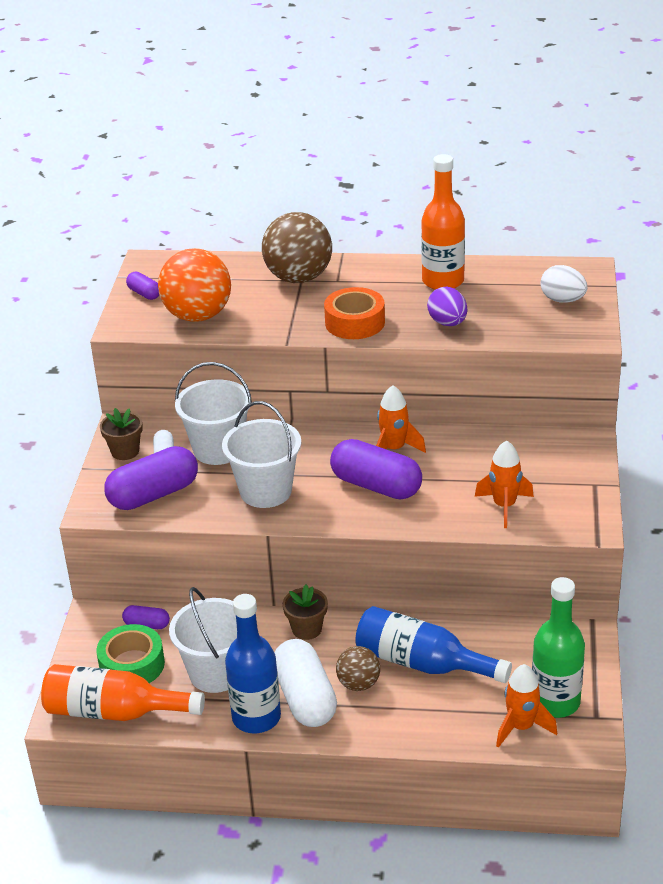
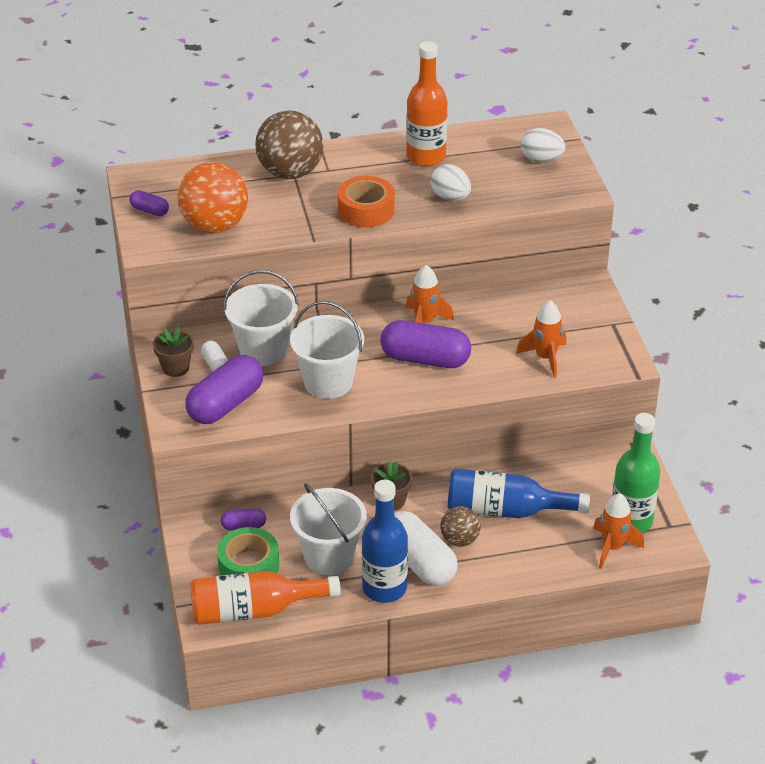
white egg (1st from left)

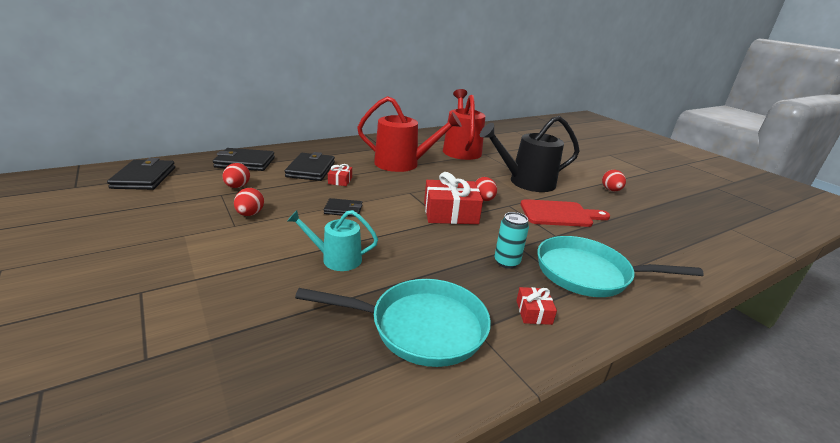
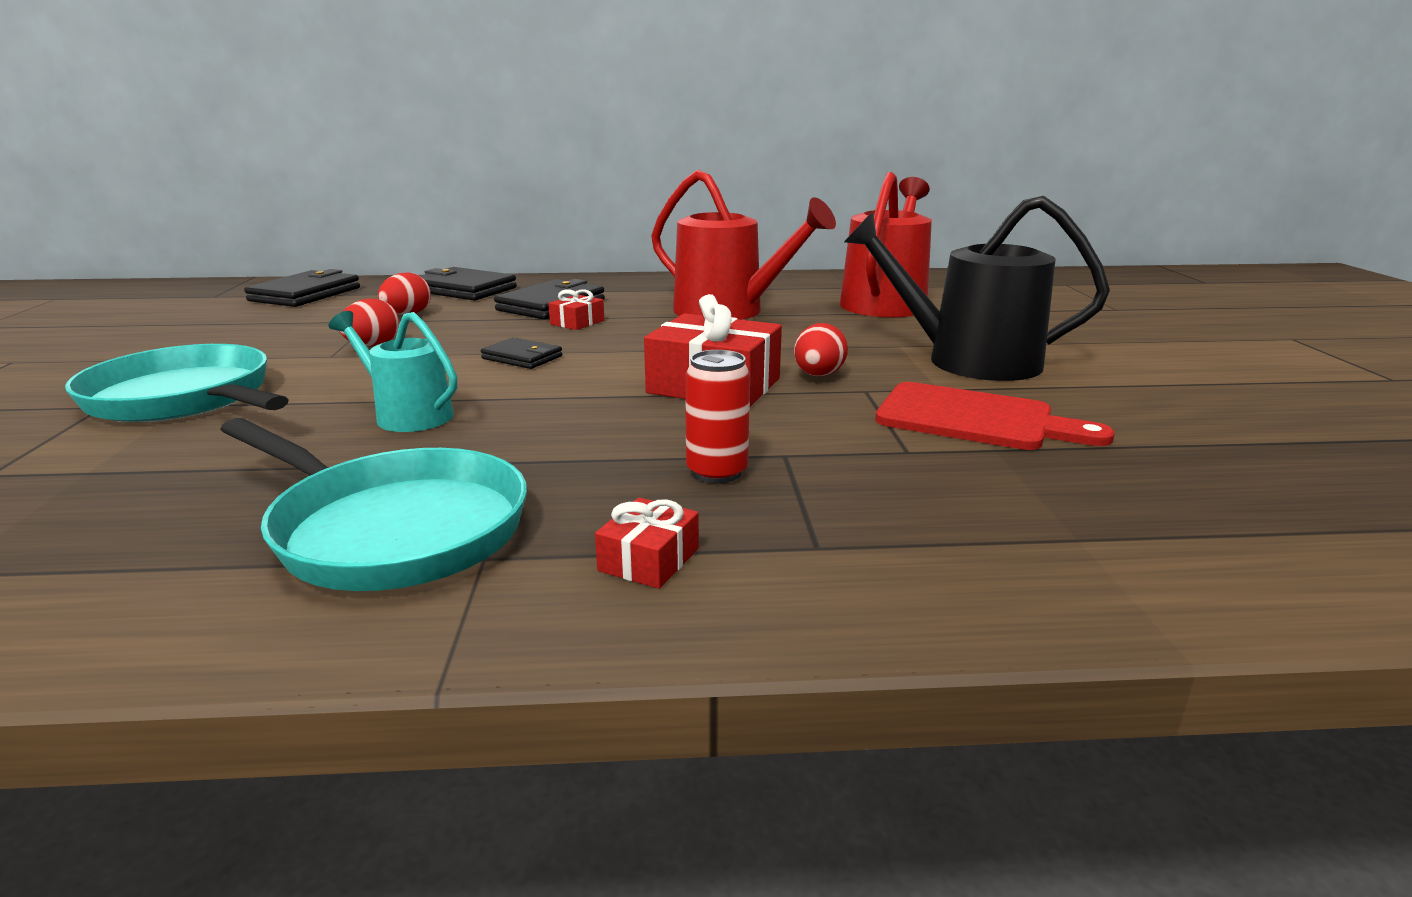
red egg (4th from left in the first image)
red can
turquoise pan (1st from left)

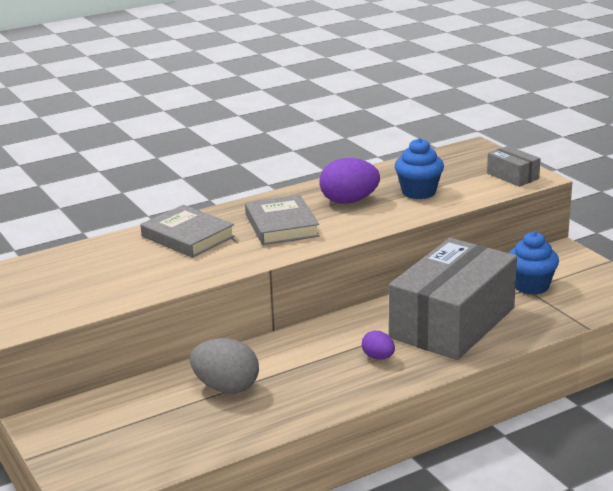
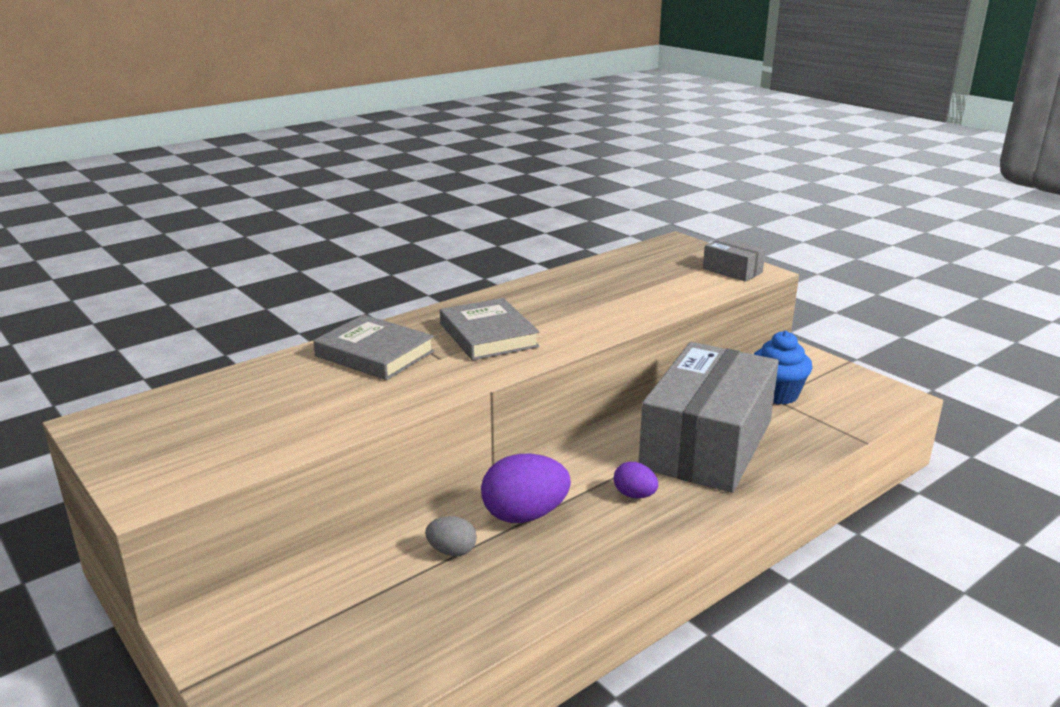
blue cupcake (1st from left in the first image)
purple egg (1st from left)
grey egg

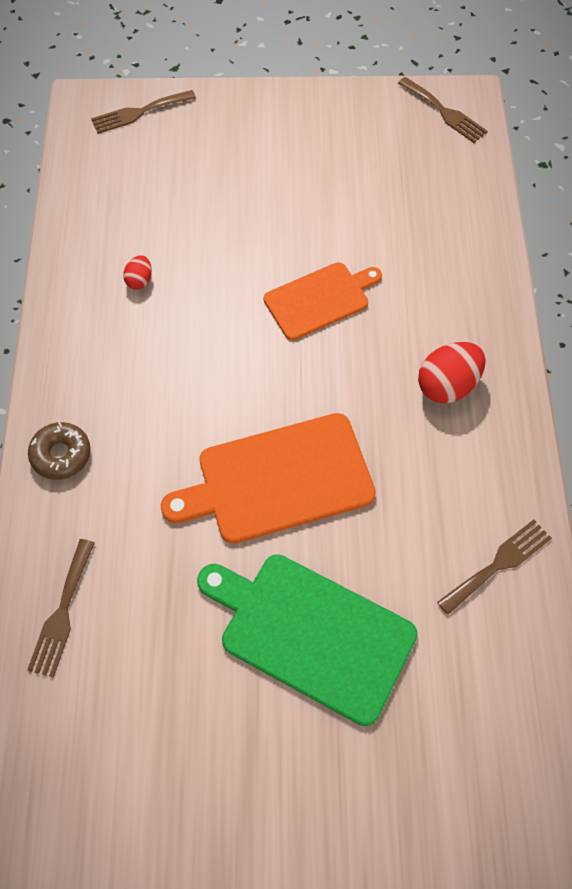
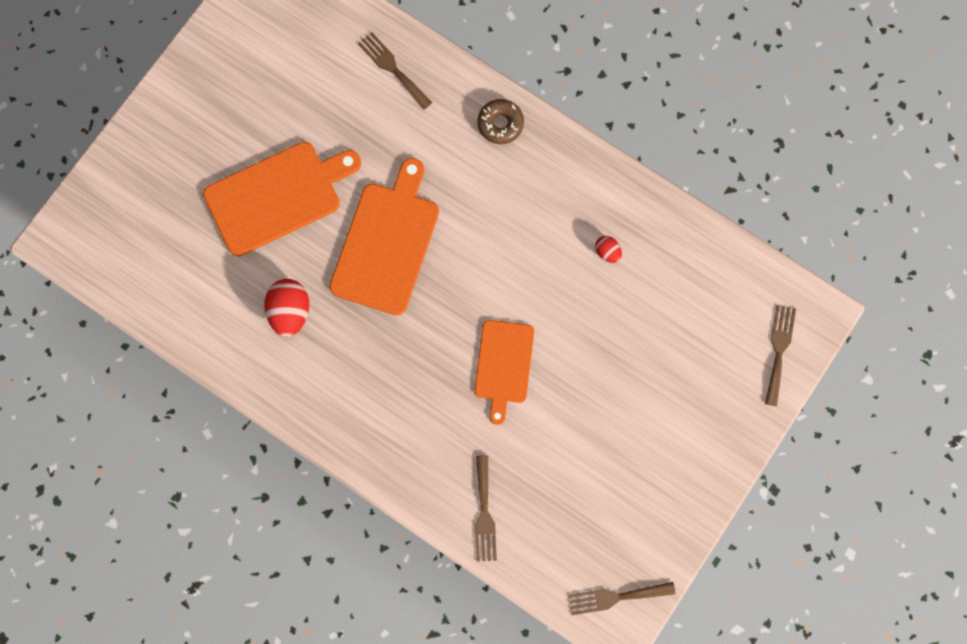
red egg (1st from left)
brown fork (2nd from left)
orange cutting board (1st from left)

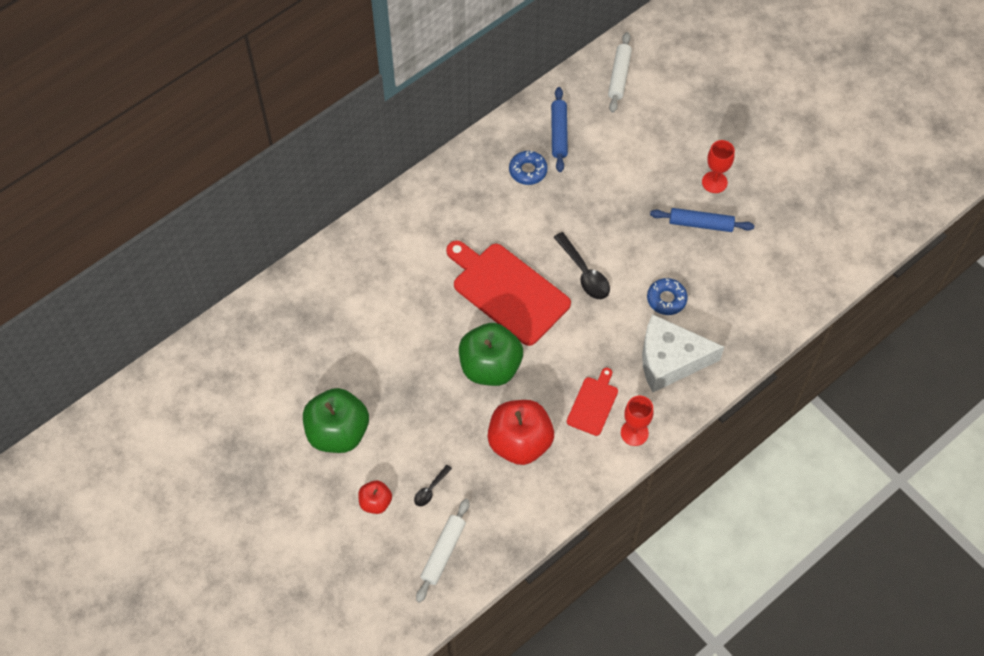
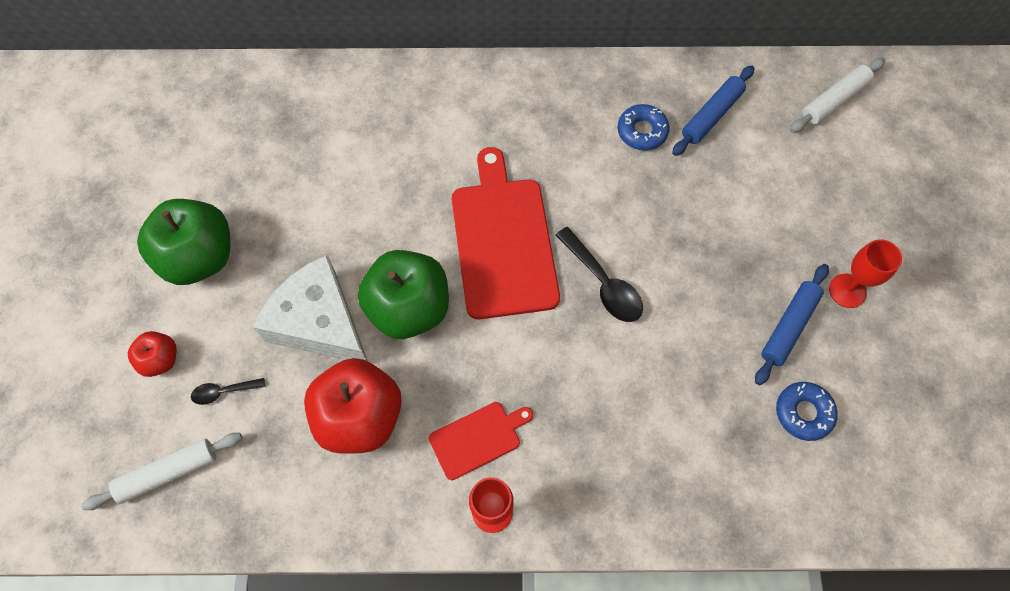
blue rolling pin (2nd from left)
black spoon (2nd from left)
blue donut (2nd from left)
white cheese

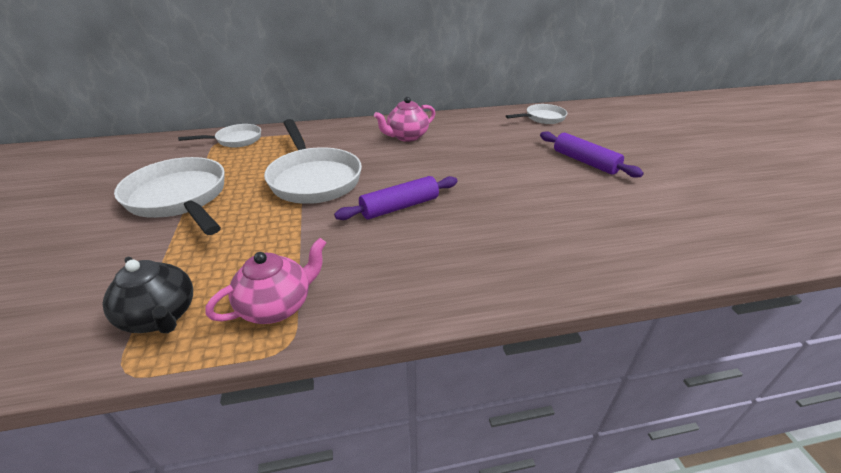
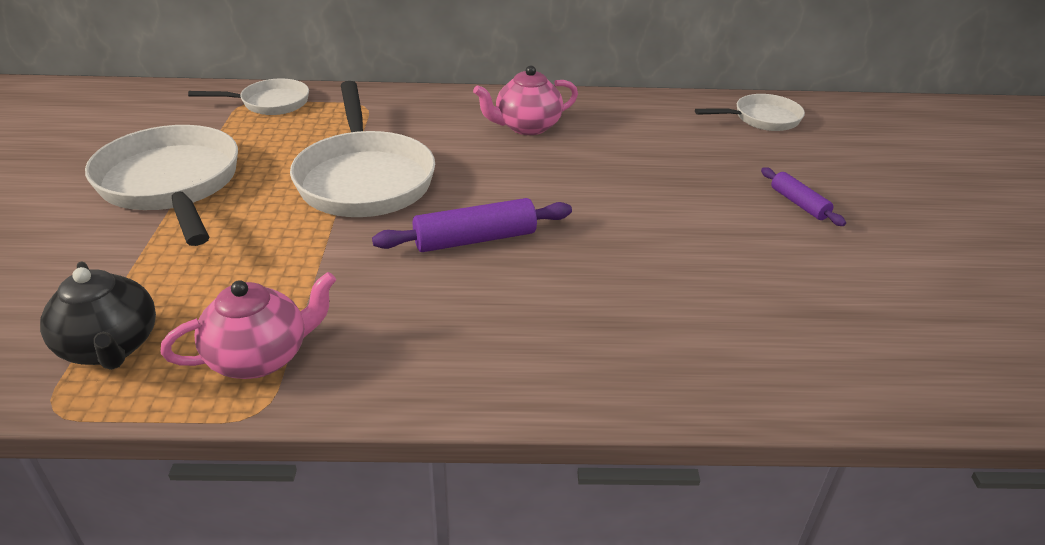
purple rolling pin (2nd from left)

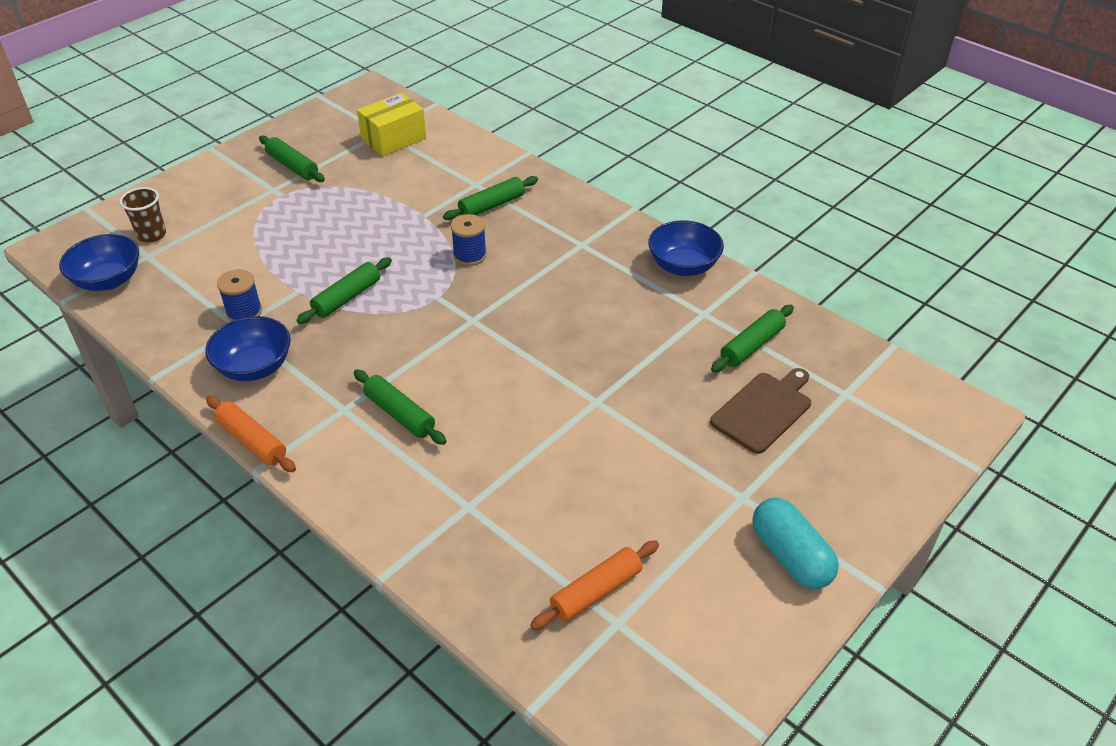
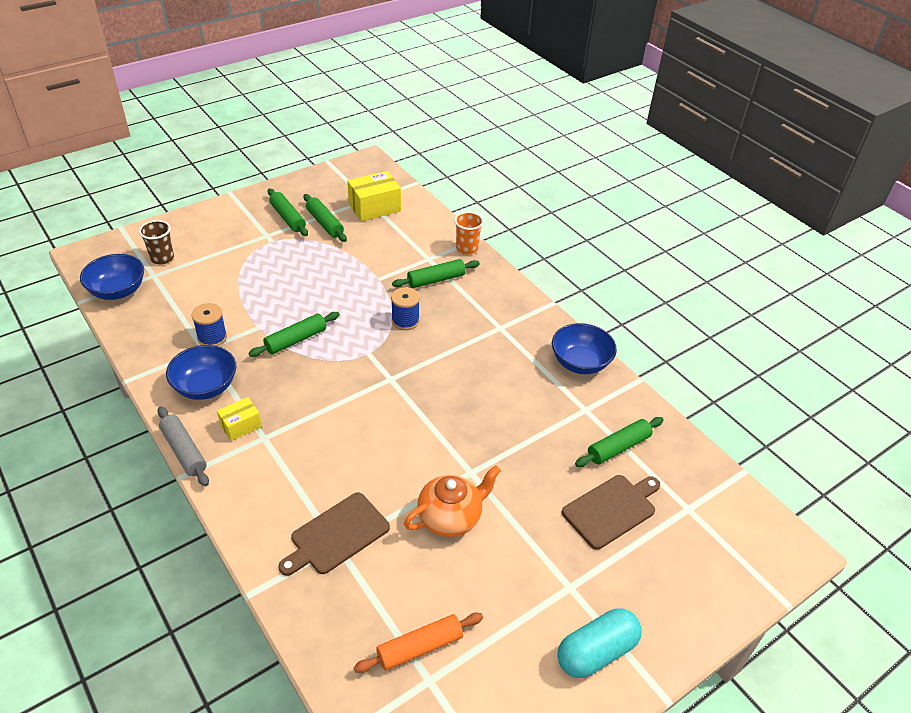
green rolling pin (3rd from left)
grey rolling pin
turquoise capsule
orange cup
yellow box (1st from left)
orange teapot
brown cutting board (1st from left)

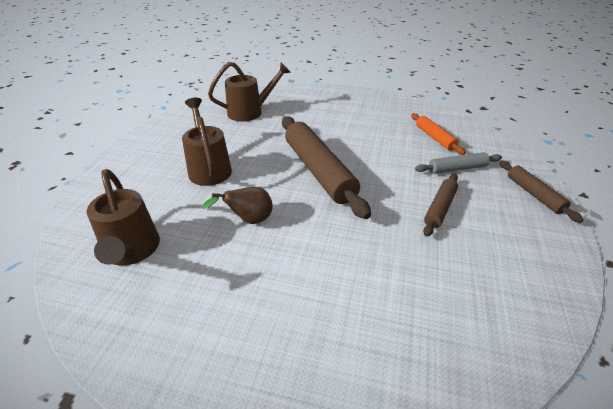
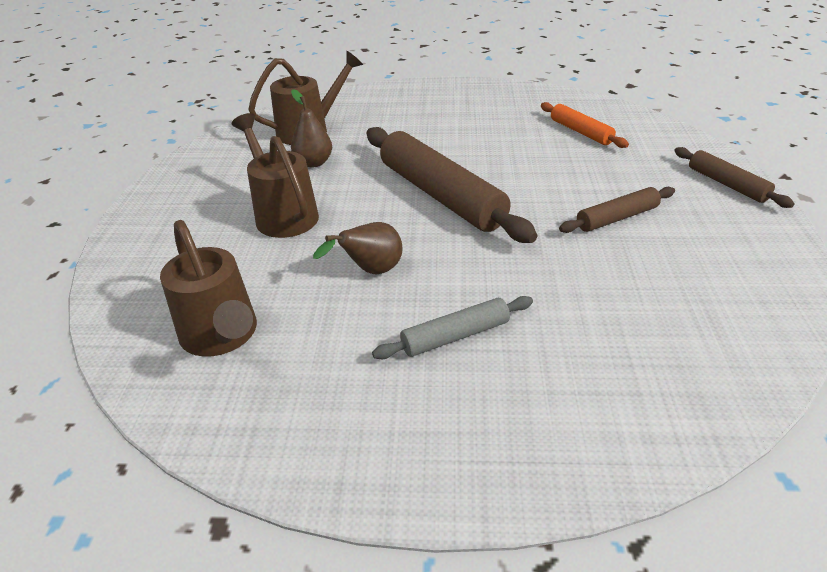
grey rolling pin
brown rolling pin (2nd from left)
brown pear (1st from left)

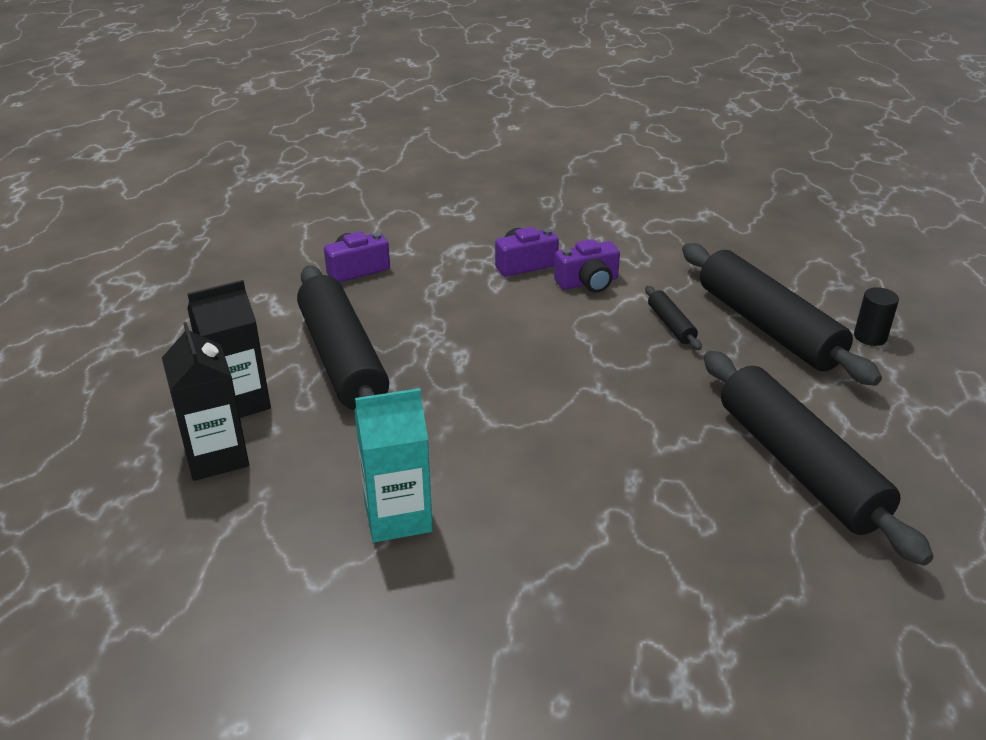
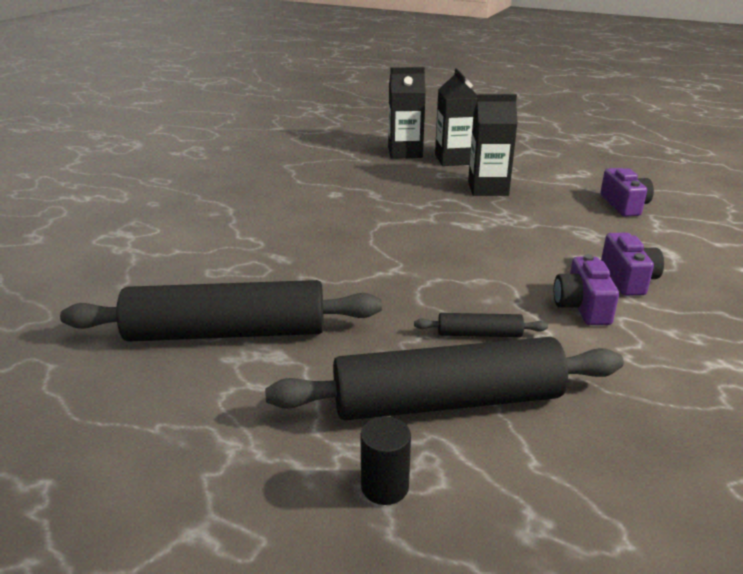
black carton (3rd from left)
turquoise carton

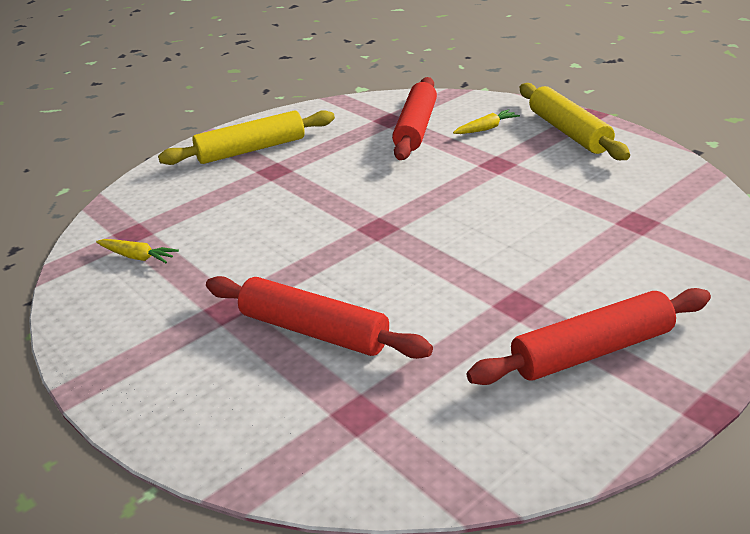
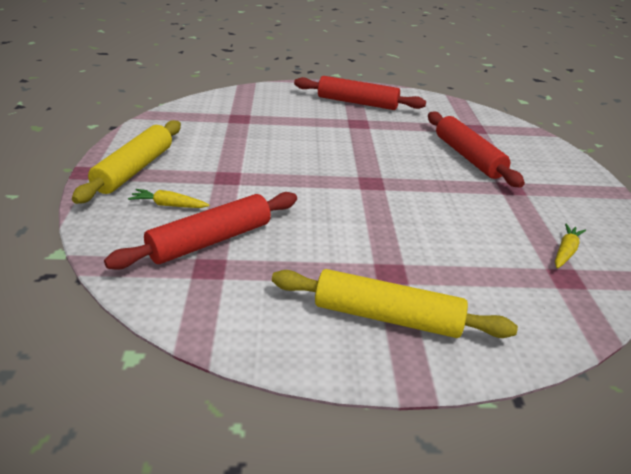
yellow carrot (2nd from left)

